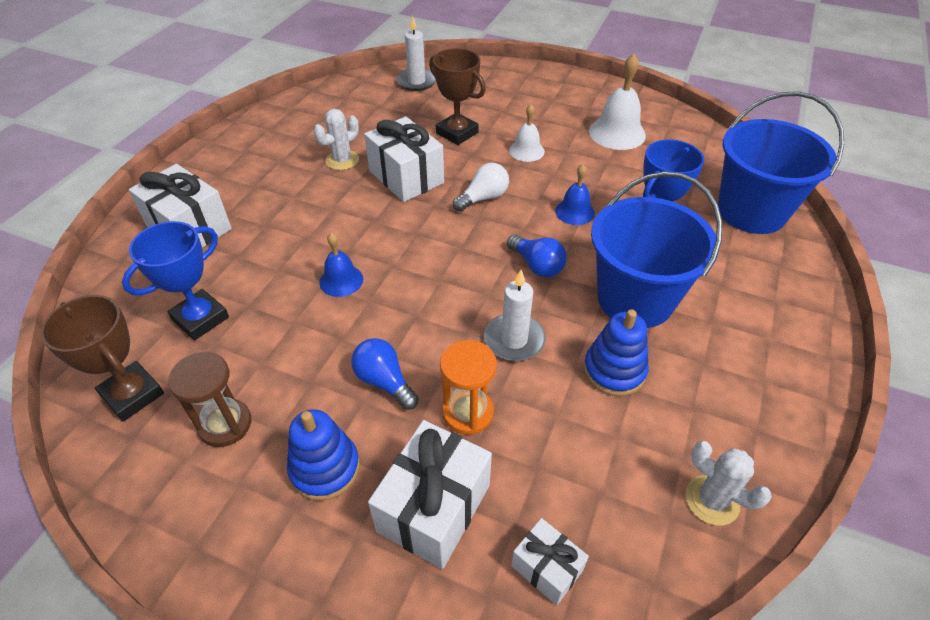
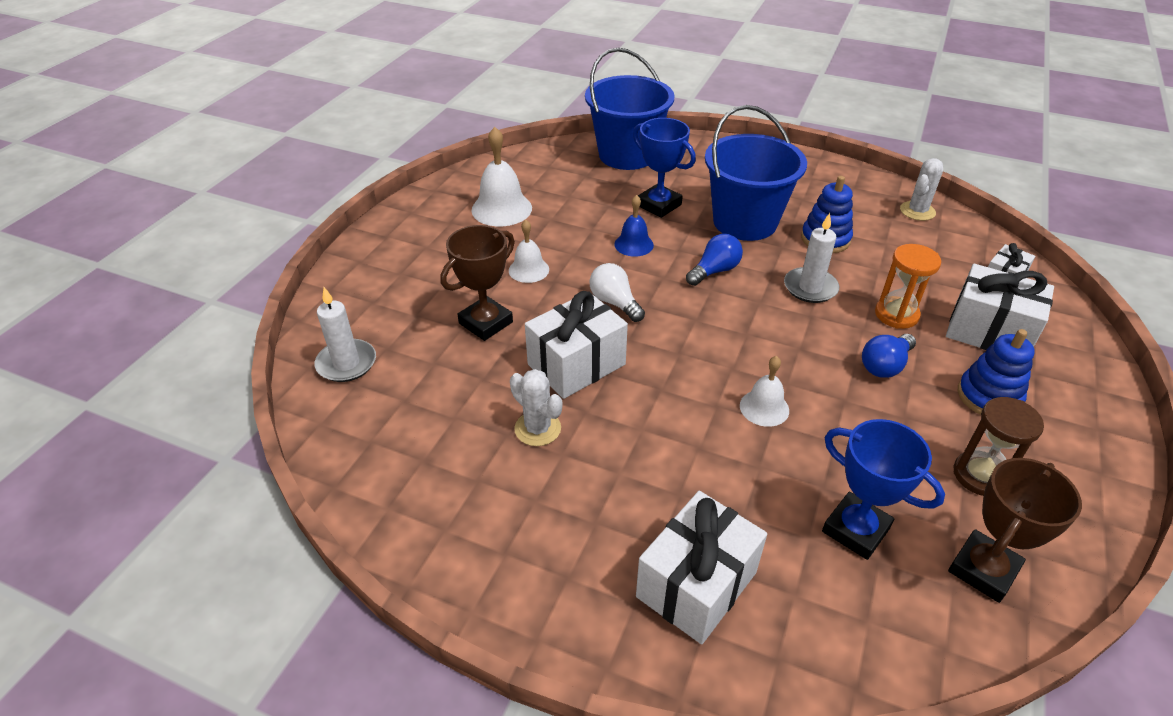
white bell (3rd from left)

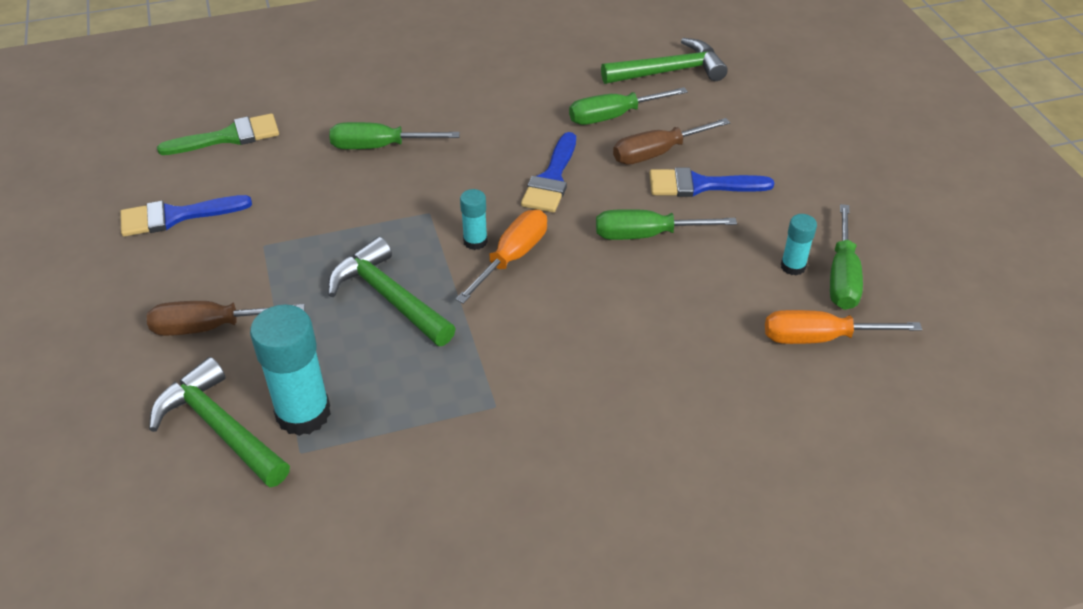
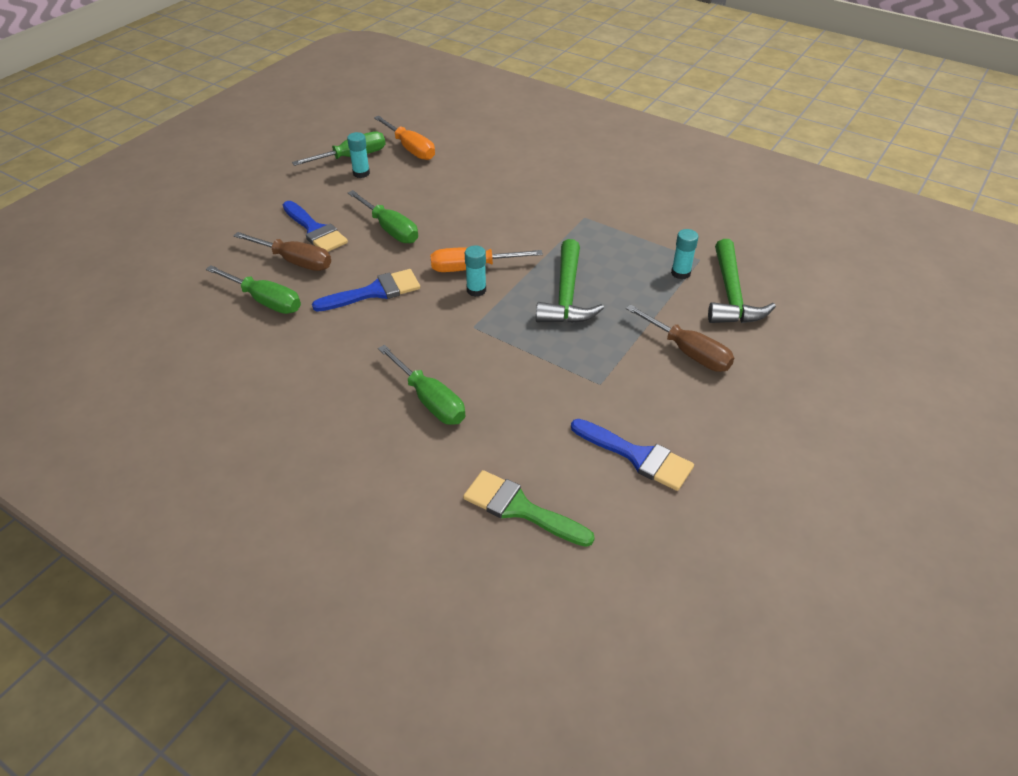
green hammer (3rd from left in the first image)
turquoise glue stick (3rd from left)

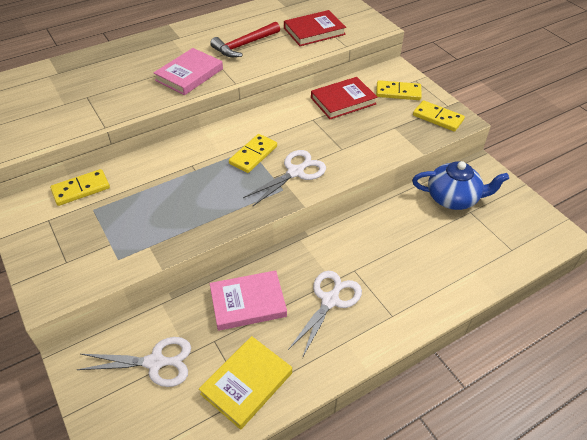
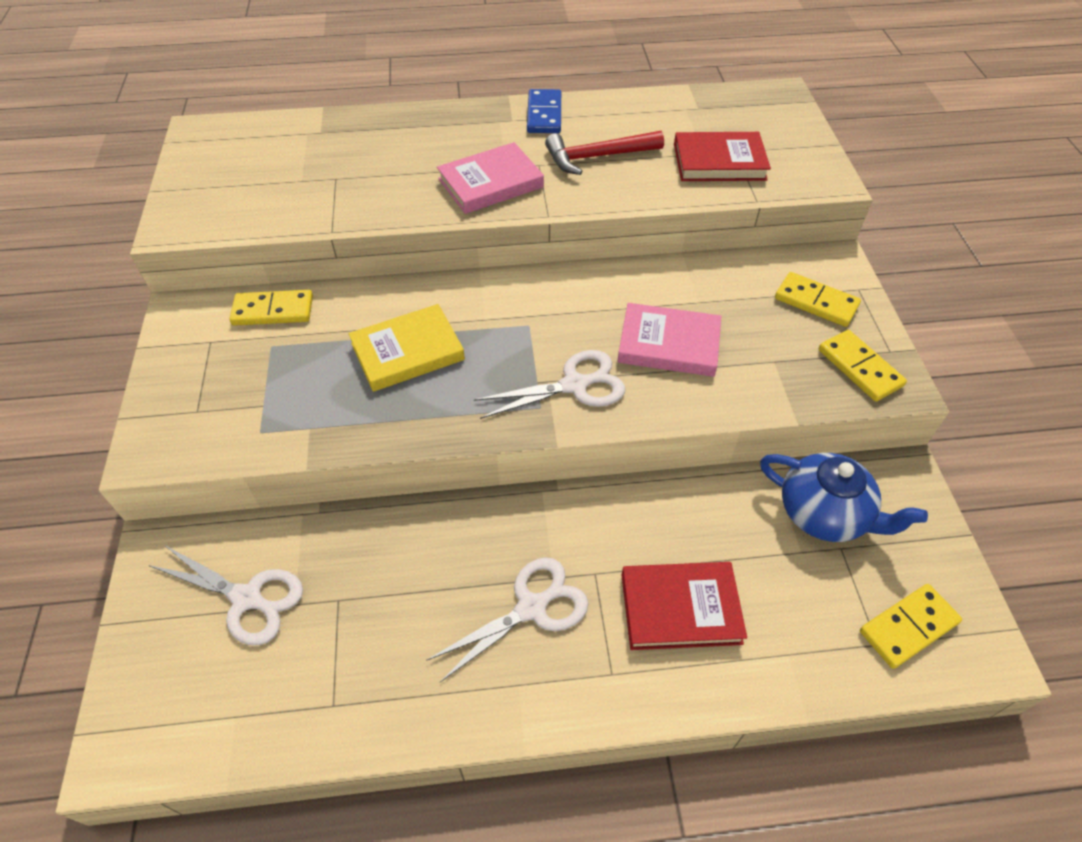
red book (1st from left)
yellow domino (4th from left)
pink book (2nd from left)
yellow book
blue domino

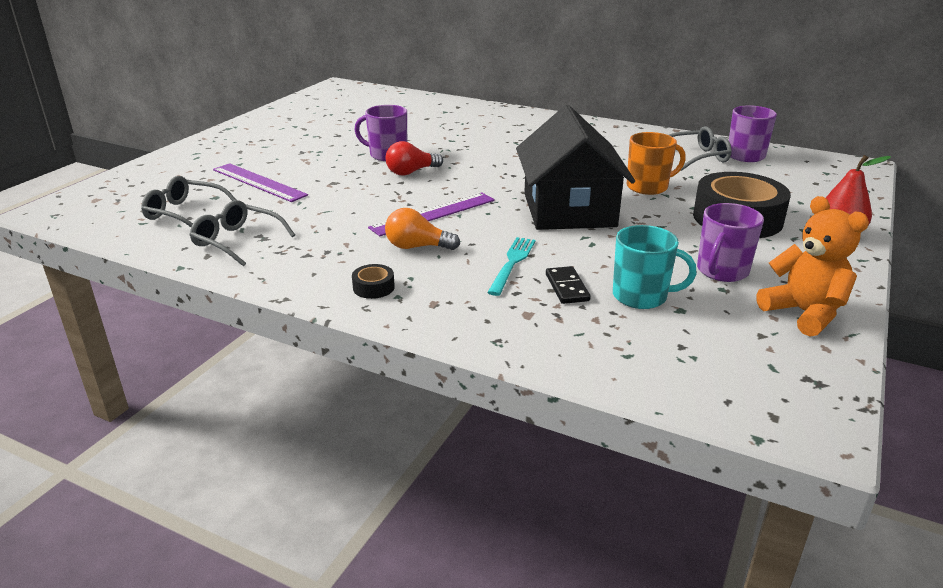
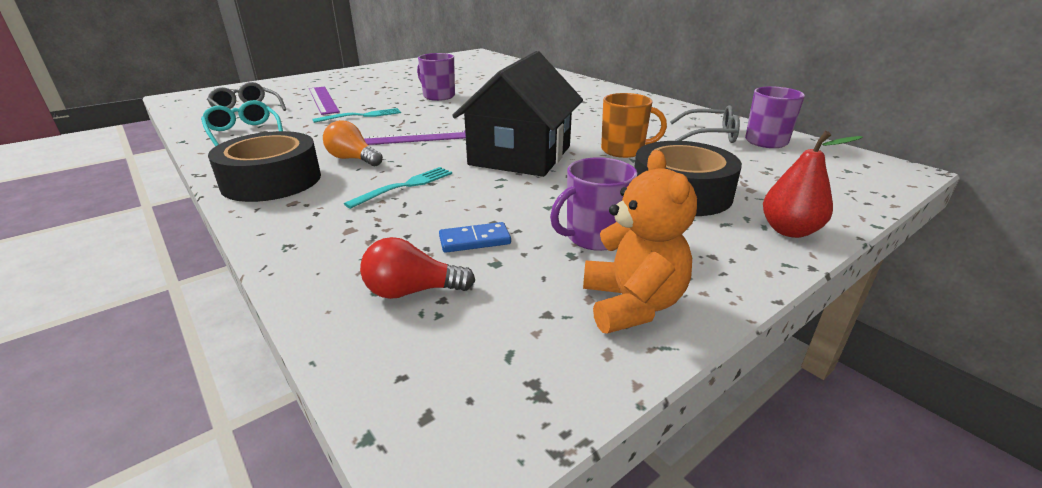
red light bulb
turquoise glasses
blue domino
black tape (1st from left)
black domino
turquoise fork (1st from left)

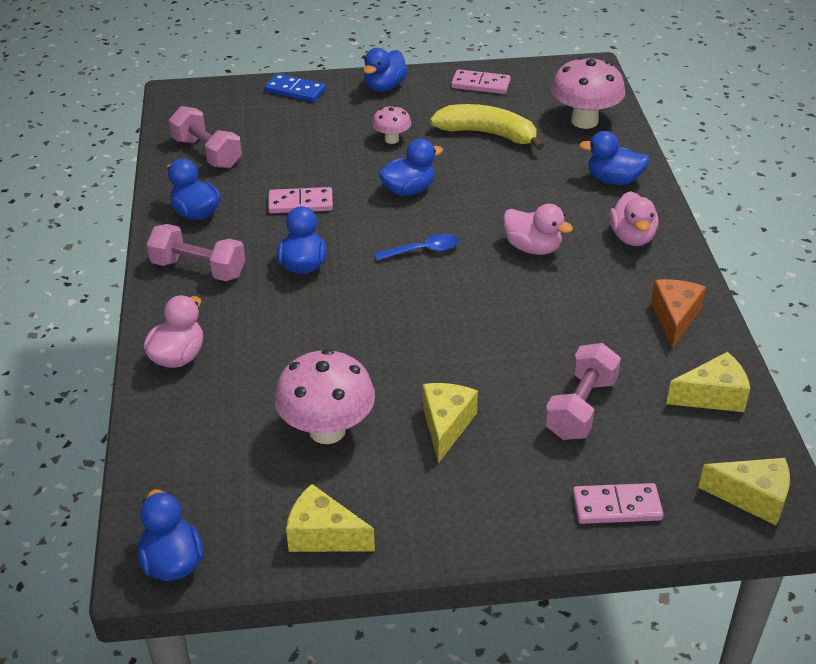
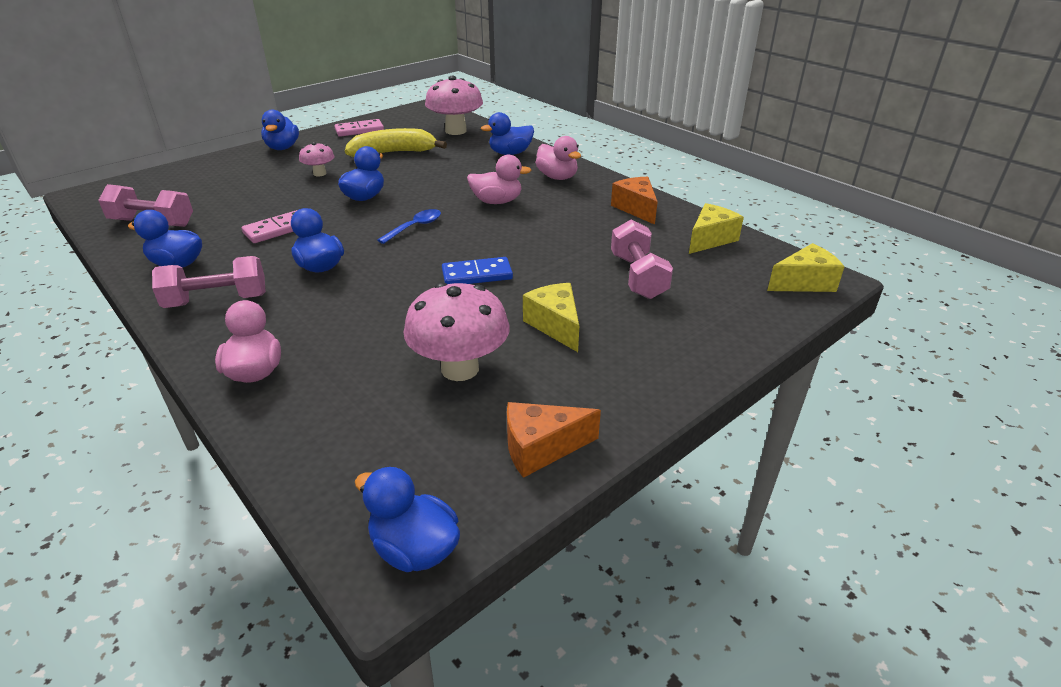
blue domino
pink domino (3rd from left in the first image)
orange cheese (1st from left)

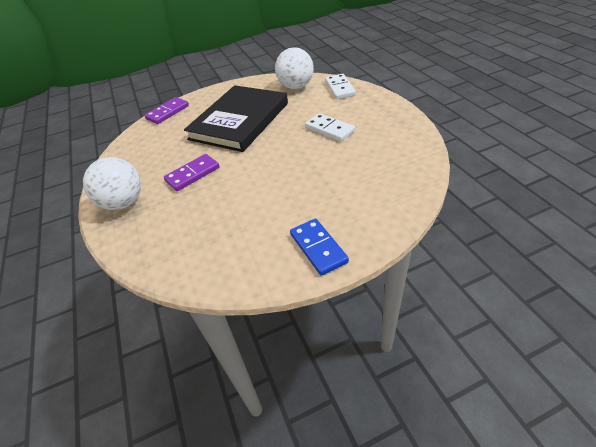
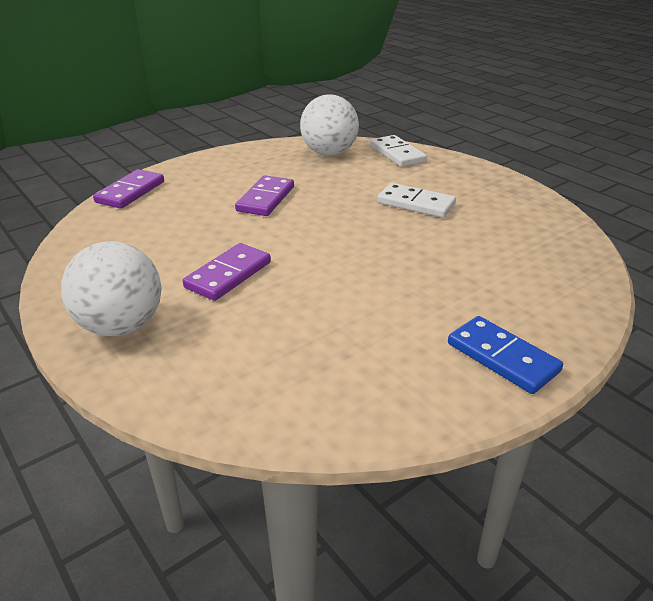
purple domino (3rd from left)

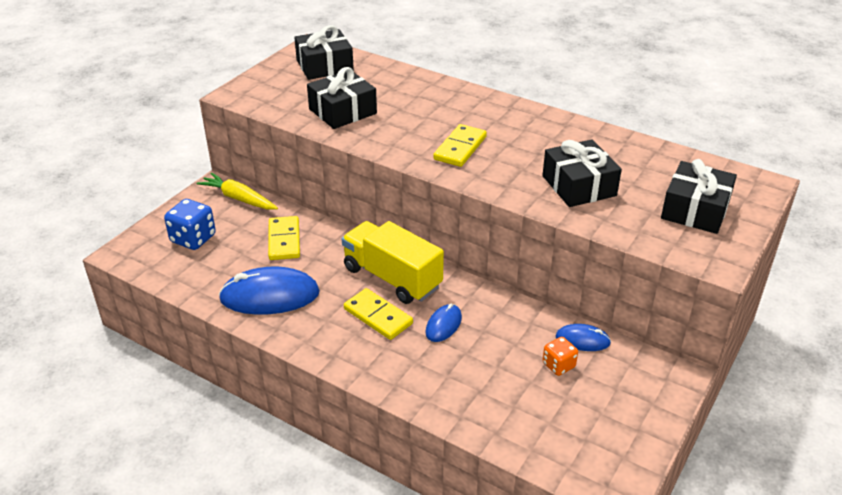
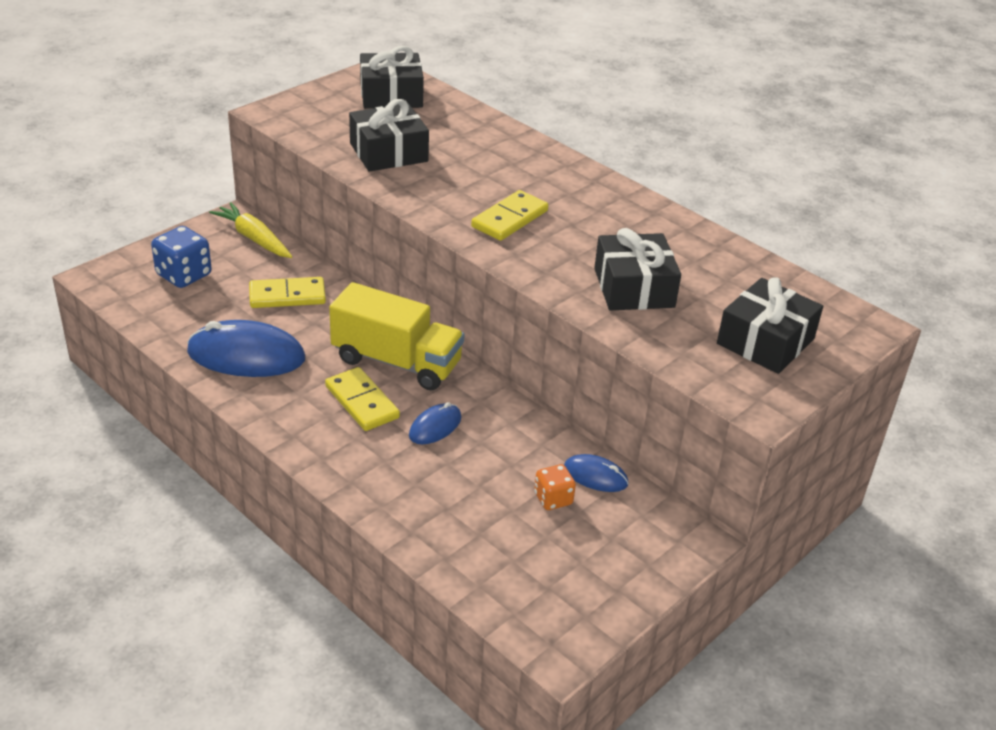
yellow domino (1st from left)
yellow truck

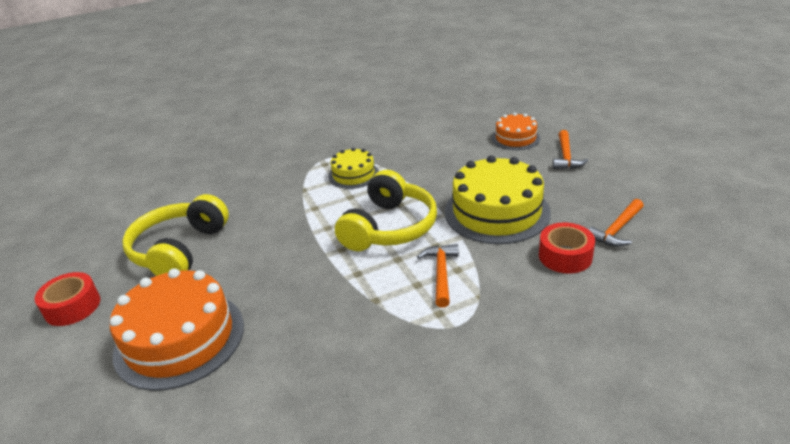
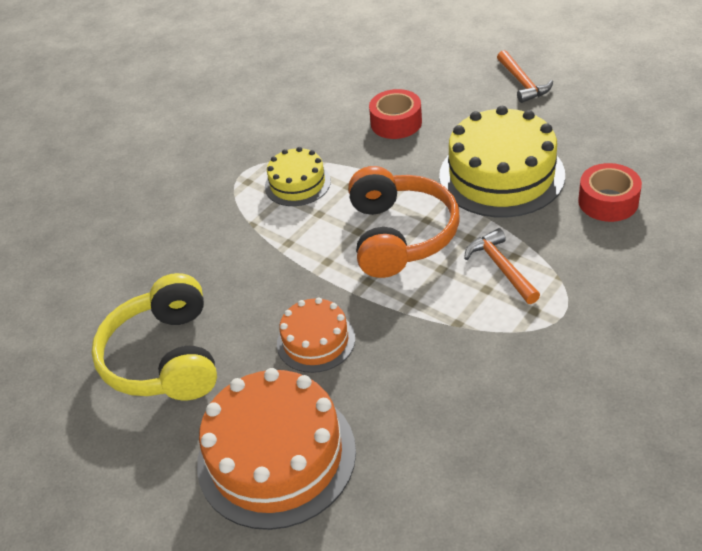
orange cake (2nd from left)
orange headphones
orange hammer (3rd from left in the first image)
red tape (1st from left)

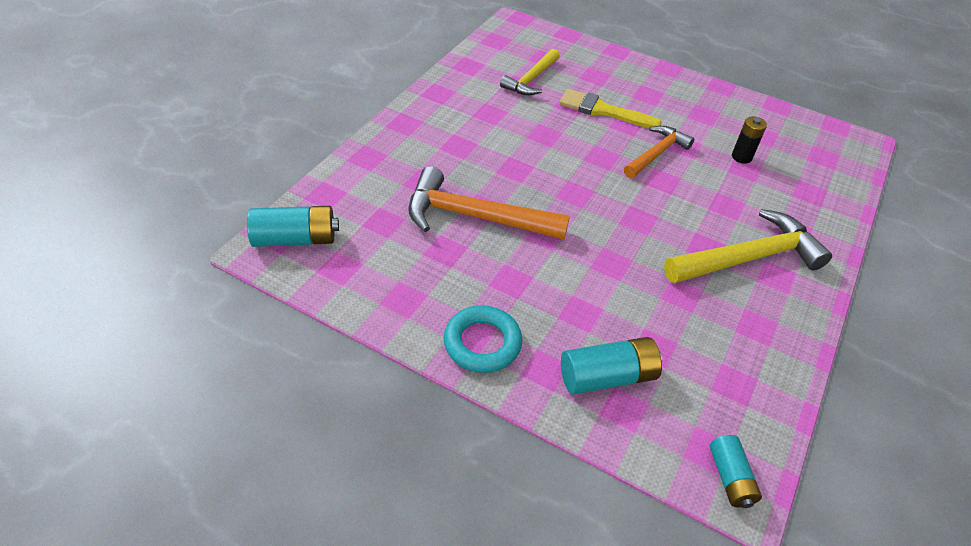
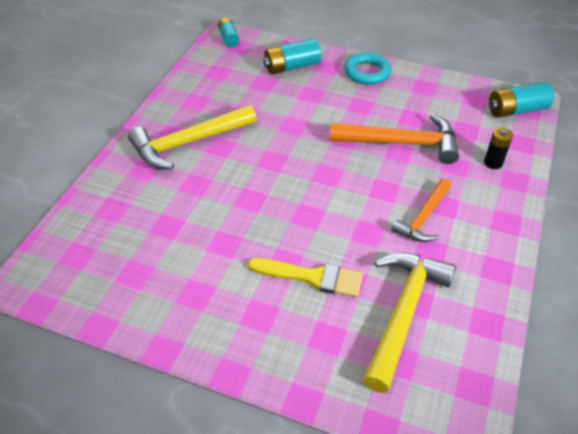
yellow hammer (2nd from left)
black battery
orange hammer (2nd from left)

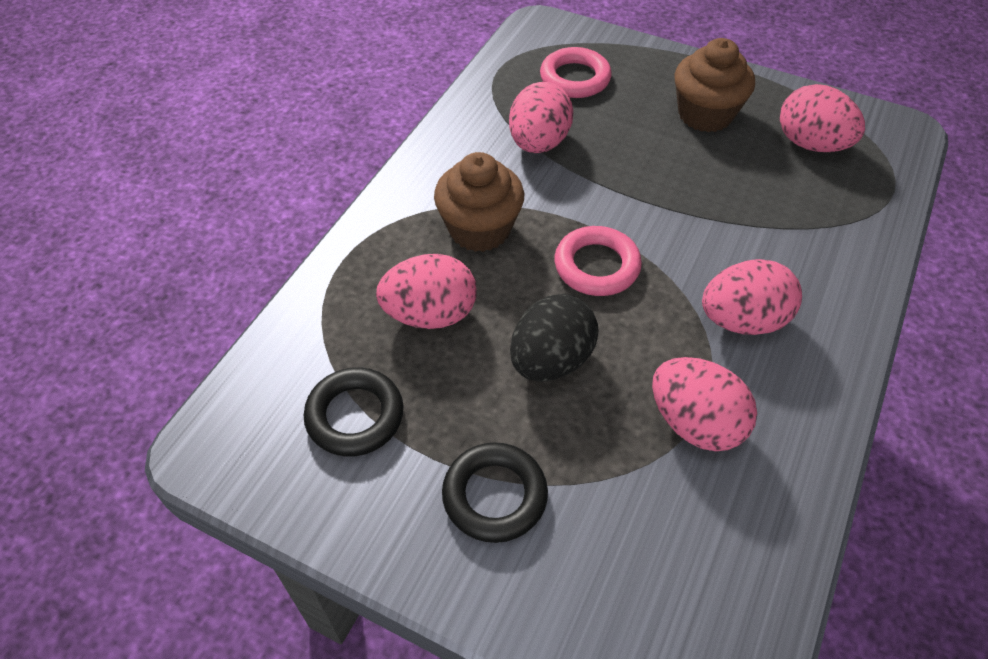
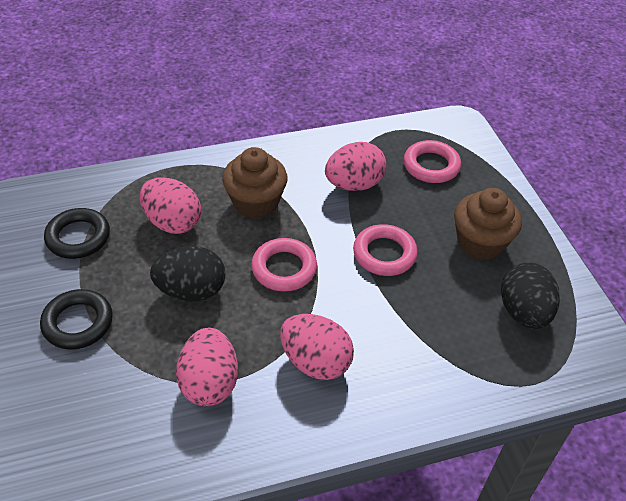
black egg (2nd from left)
pink ring (2nd from left)

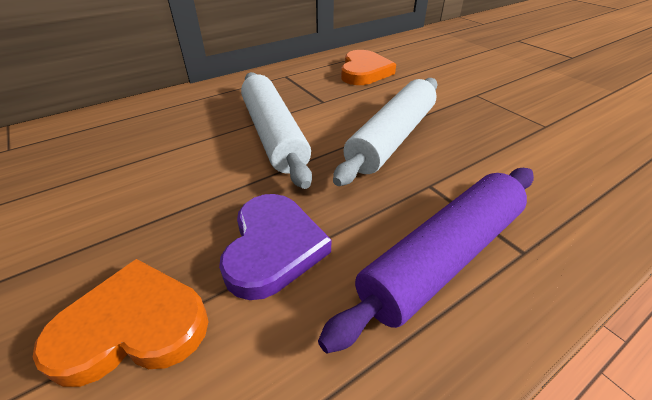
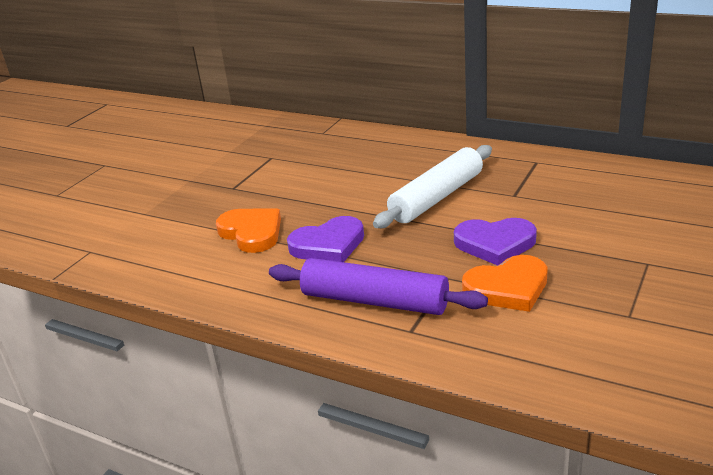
orange heart (2nd from left)
purple heart (2nd from left)

